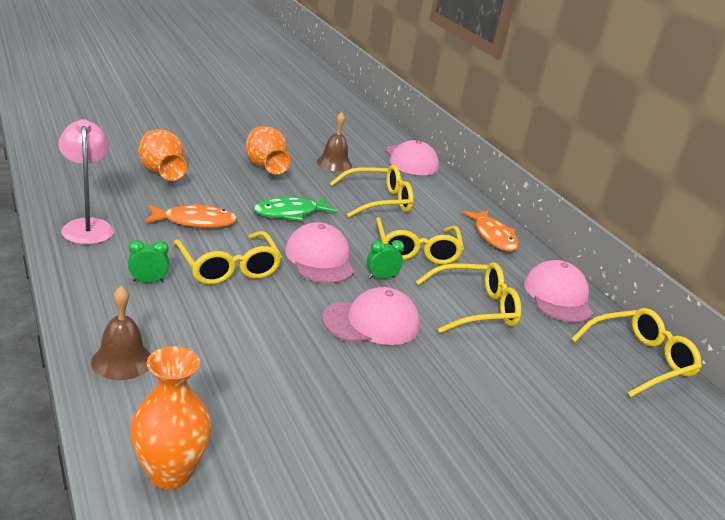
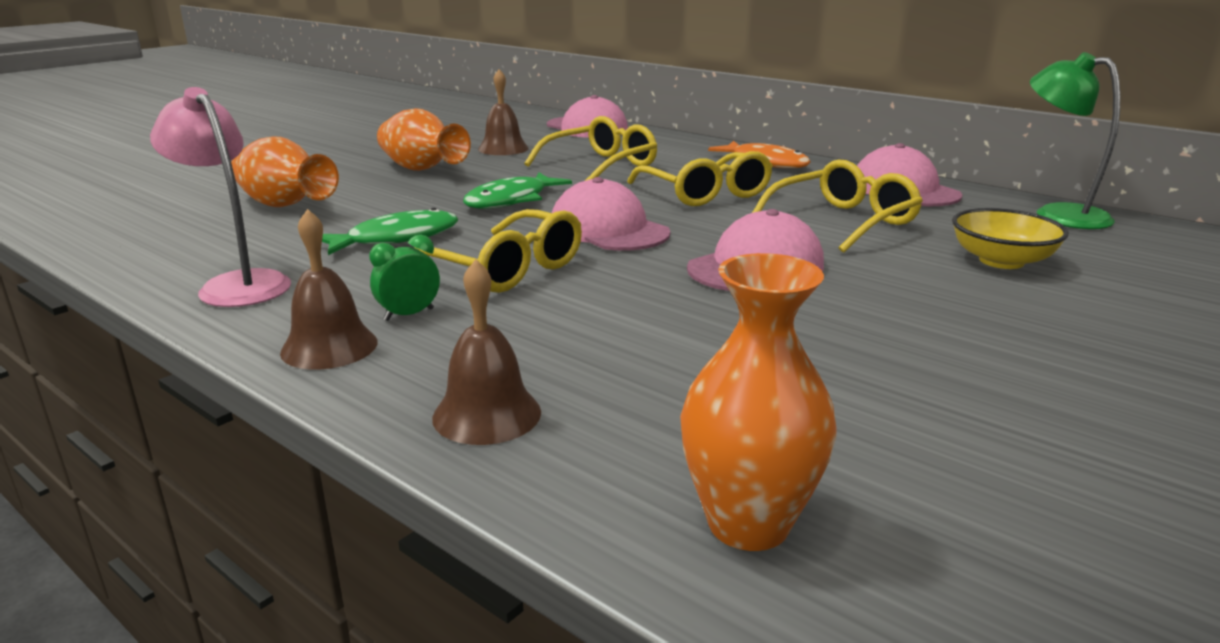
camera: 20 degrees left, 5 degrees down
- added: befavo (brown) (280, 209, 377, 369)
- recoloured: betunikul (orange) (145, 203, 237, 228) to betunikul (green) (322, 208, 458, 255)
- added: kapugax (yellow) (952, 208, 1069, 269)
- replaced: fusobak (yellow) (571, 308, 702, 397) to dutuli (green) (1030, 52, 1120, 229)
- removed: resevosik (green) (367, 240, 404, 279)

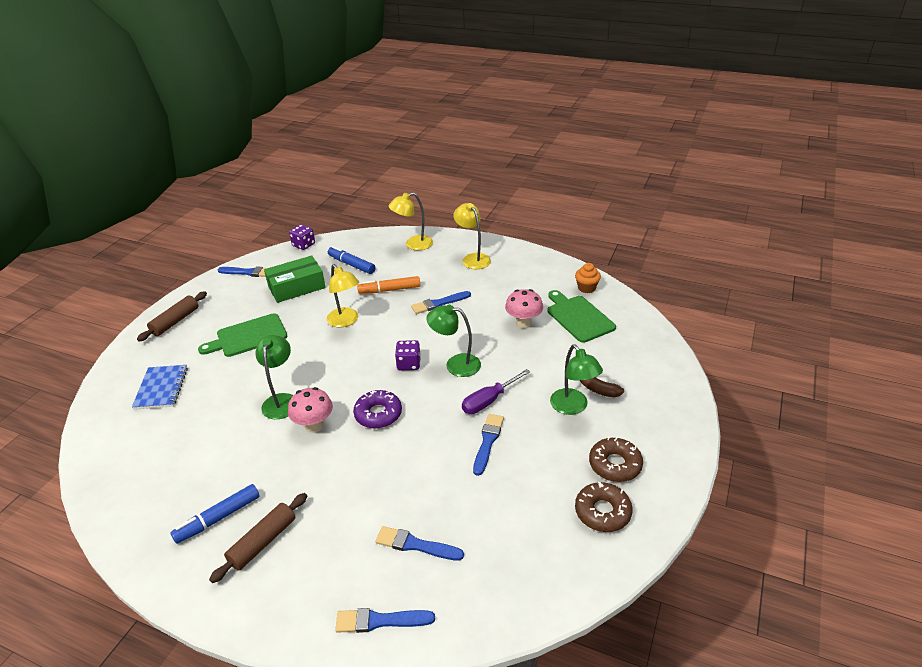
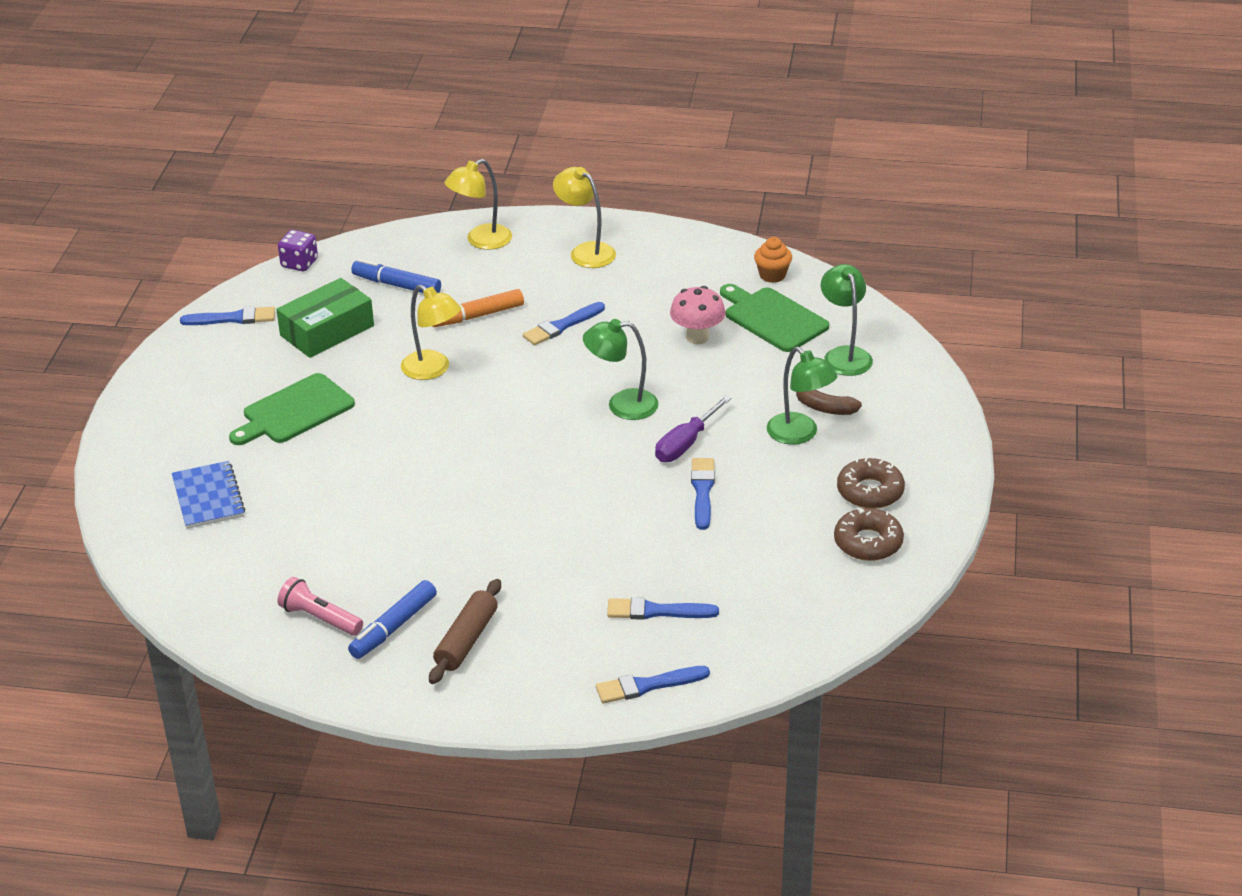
camera: 15 degrees left, 0 degrees up
- added: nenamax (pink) (278, 577, 363, 636)
- moved: dutuli (green) (256, 335, 293, 420) to (821, 264, 873, 376)
- removed: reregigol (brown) (137, 291, 207, 342)
- removed: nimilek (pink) (288, 387, 333, 433)
- removed: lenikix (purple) (353, 390, 402, 429)
- removed: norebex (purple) (395, 340, 421, 370)

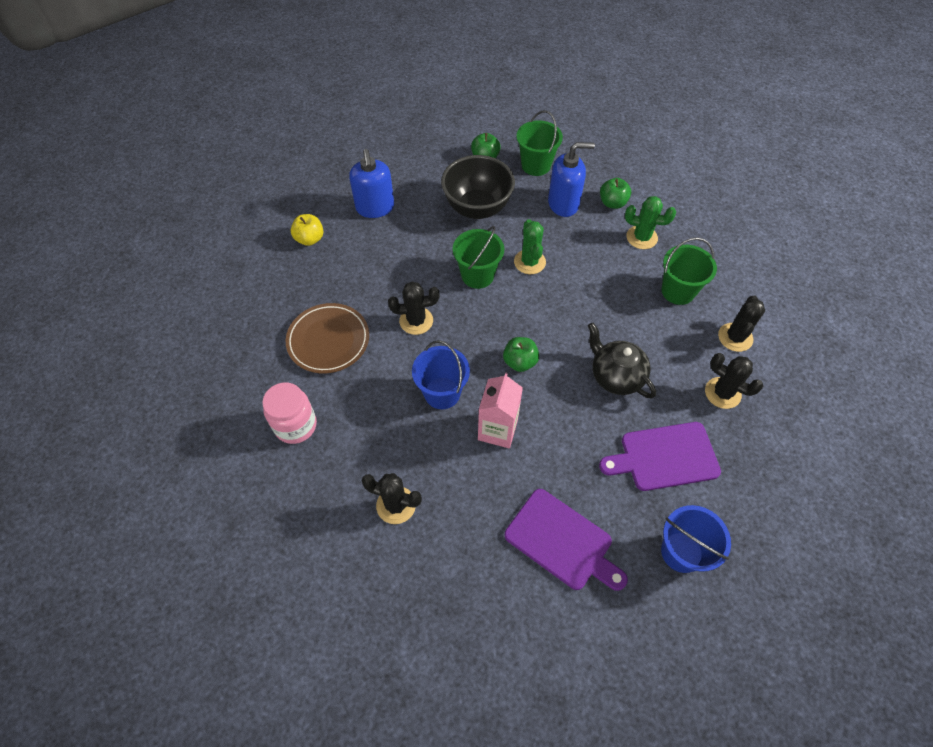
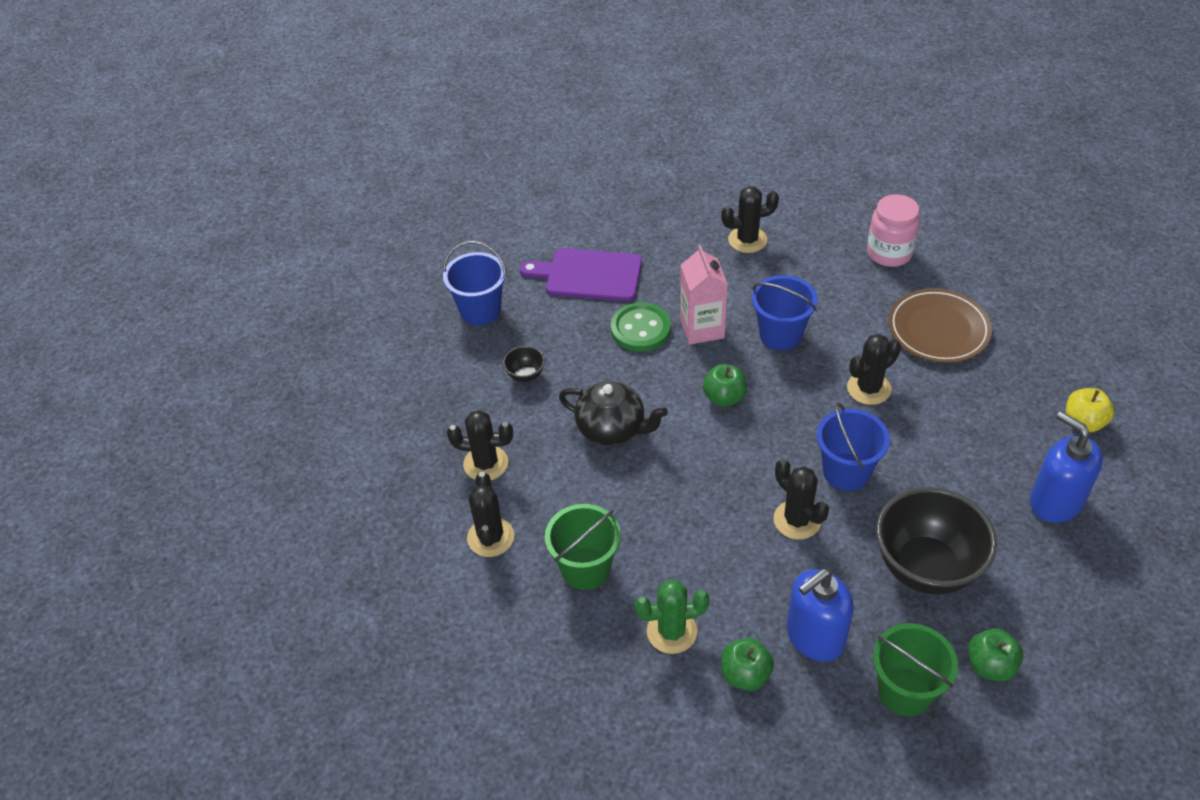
camera: 155 degrees right, 10 degrees down
- replaced: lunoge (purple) (599, 422, 721, 491) to kapugax (black) (503, 346, 545, 382)
- added: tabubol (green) (611, 303, 671, 352)
- recoloured: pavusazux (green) (514, 219, 546, 274) to pavusazux (black) (773, 459, 829, 539)
- recoloured: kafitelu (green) (453, 226, 504, 289) to kafitelu (blue) (816, 402, 890, 491)

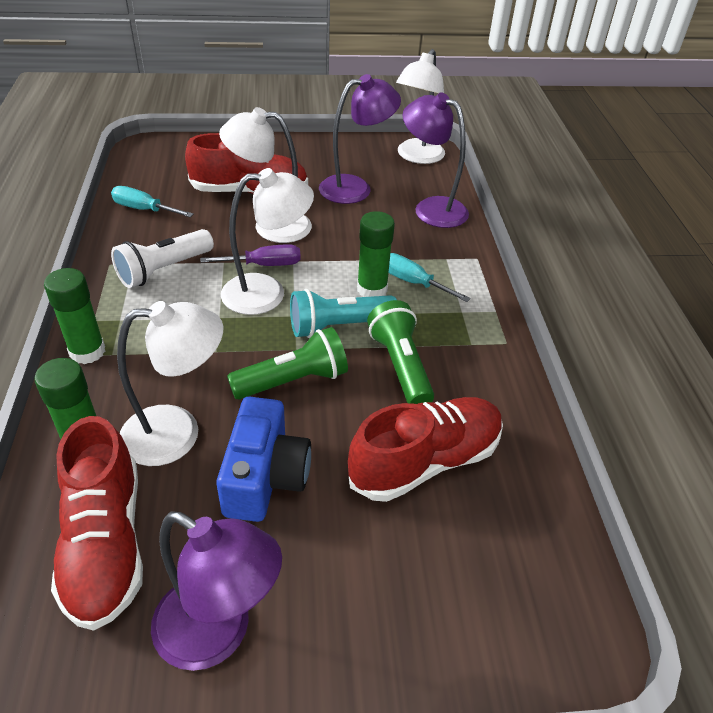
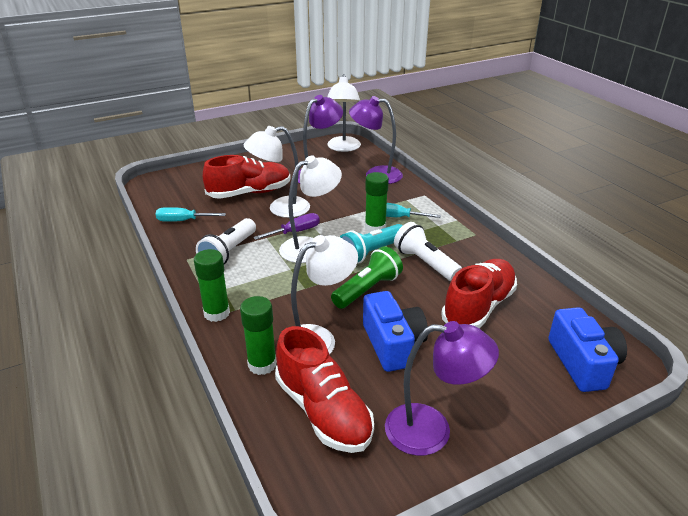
camera: 20 degrees left, 10 degrees down
- recoloured: nenamax (green) (367, 300, 434, 404) to nenamax (white) (394, 222, 462, 281)
- added: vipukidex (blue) (548, 307, 627, 392)

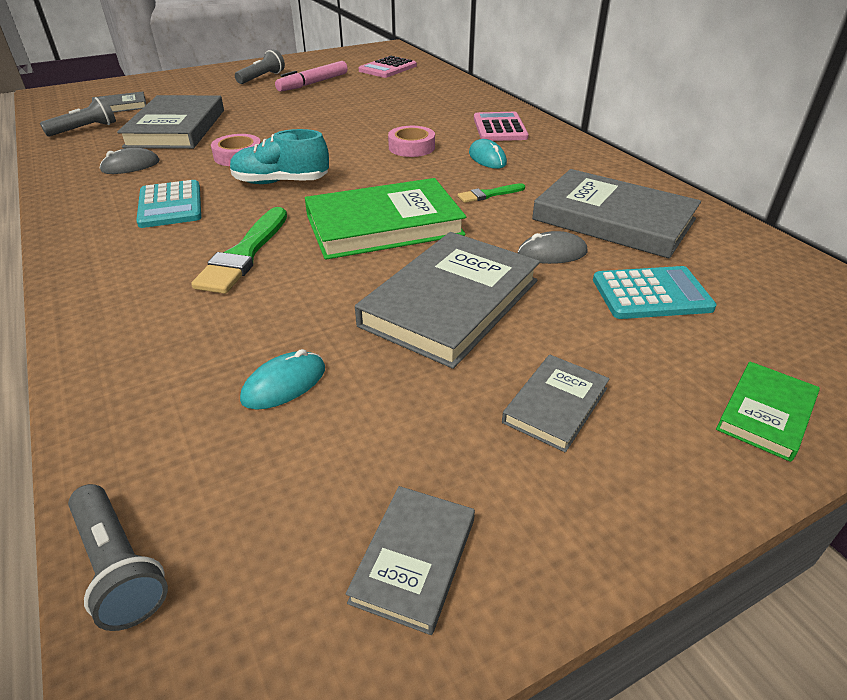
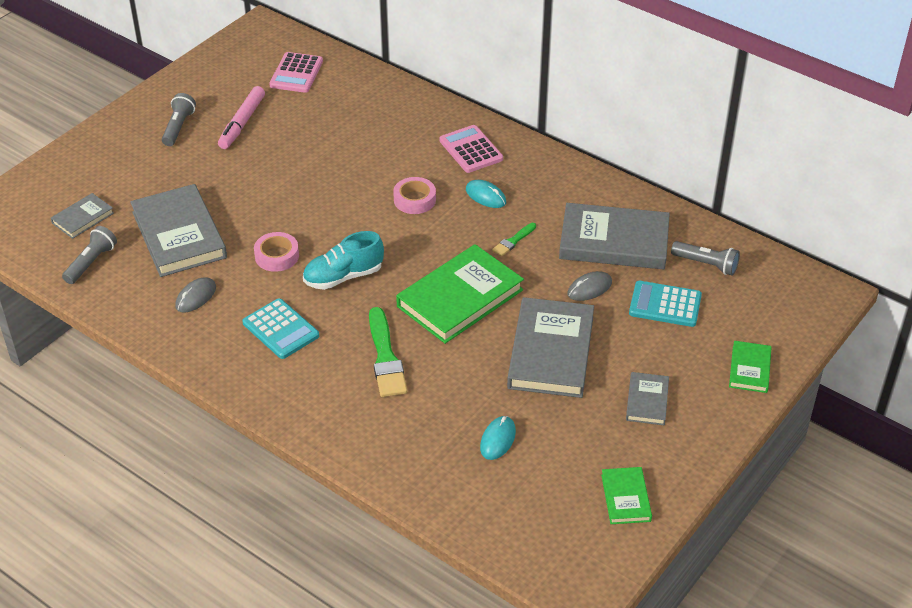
camera: 25 degrees left, 5 degrees up
- recoloured: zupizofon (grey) (346, 486, 475, 635) to zupizofon (green) (601, 467, 652, 524)
- turned: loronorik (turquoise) (593, 266, 717, 319) = (629, 281, 702, 327) 135 degrees counterclockwise
- moved: nenamax (grey) (68, 484, 168, 631) to (671, 241, 740, 276)

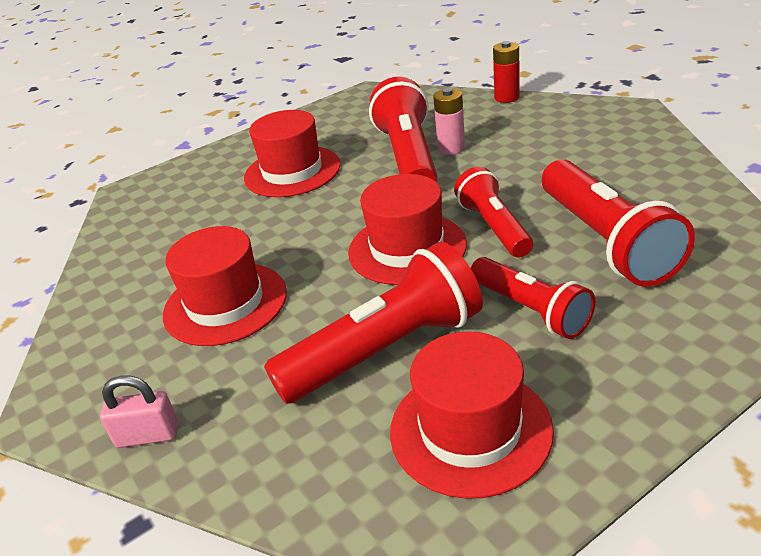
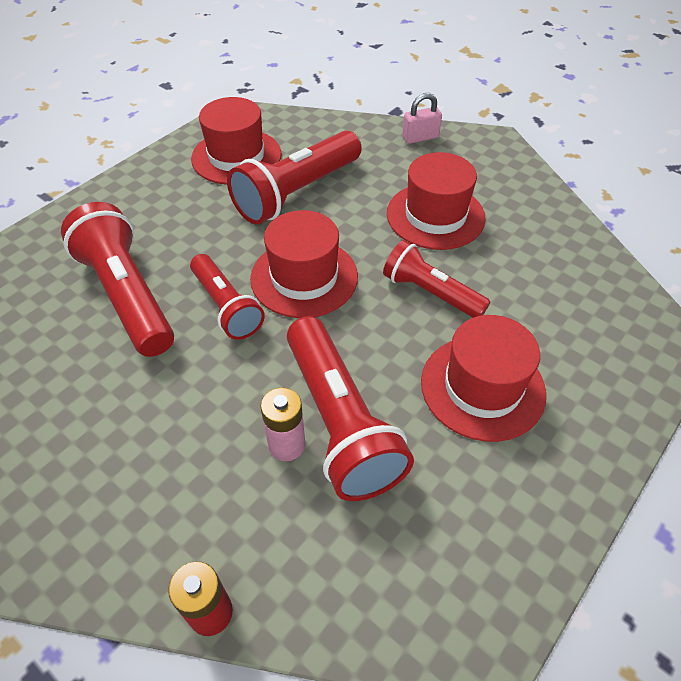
camera: 160 degrees right, 15 degrees up
- moved: nenamax (red) (471, 257, 595, 339) to (383, 240, 490, 318)

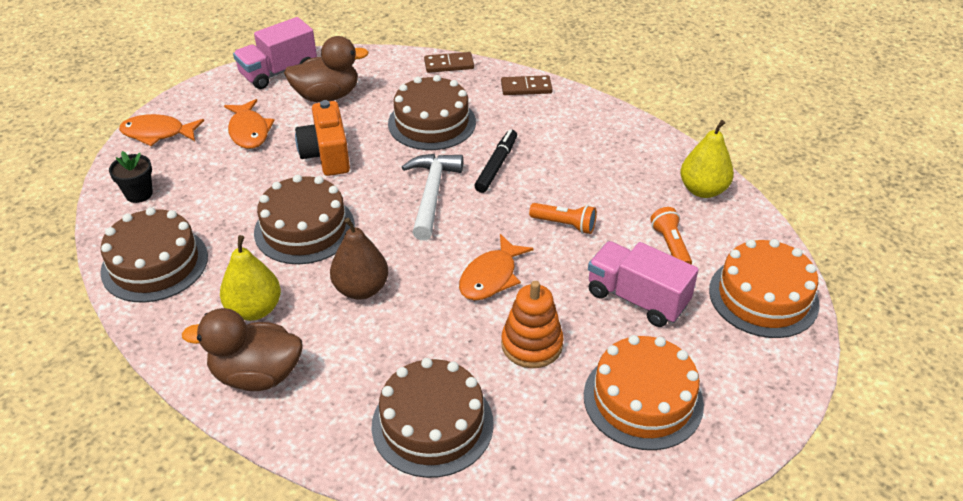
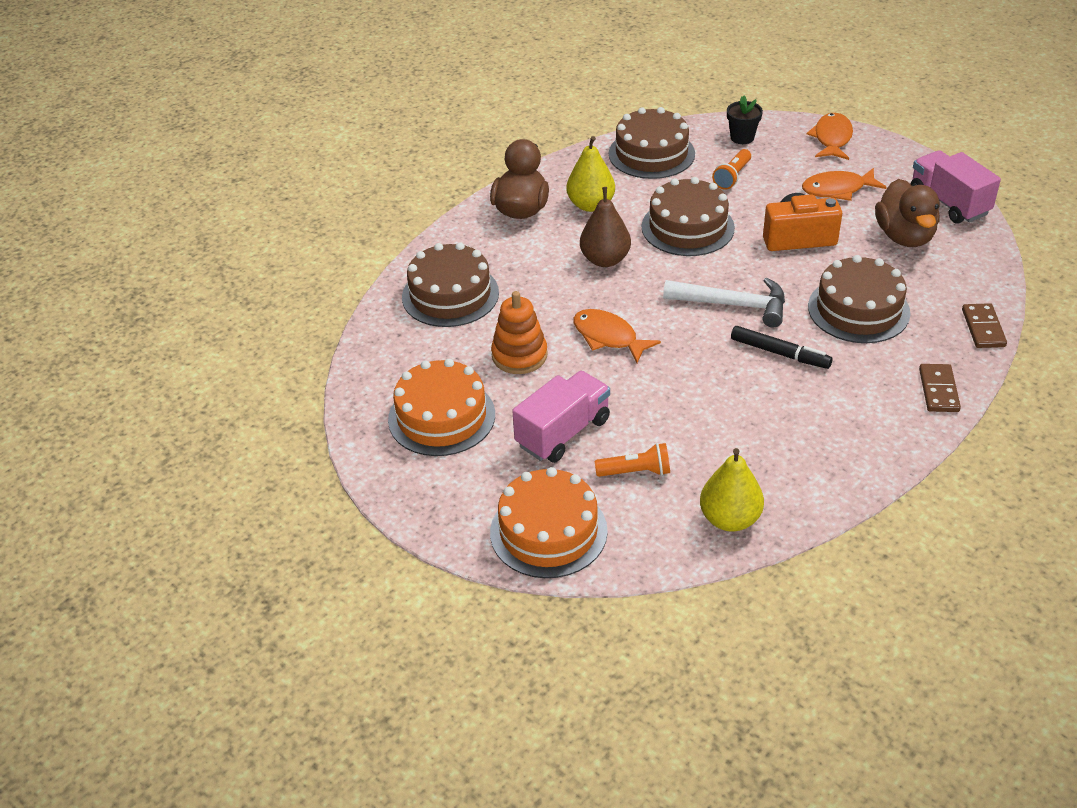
camera: 100 degrees right, 0 degrees up
- moved: nenamax (orange) (529, 203, 597, 234) to (712, 149, 751, 190)

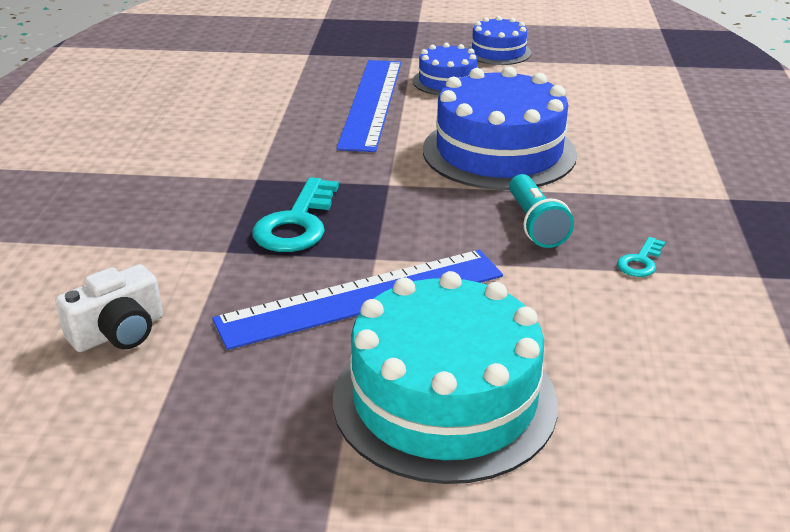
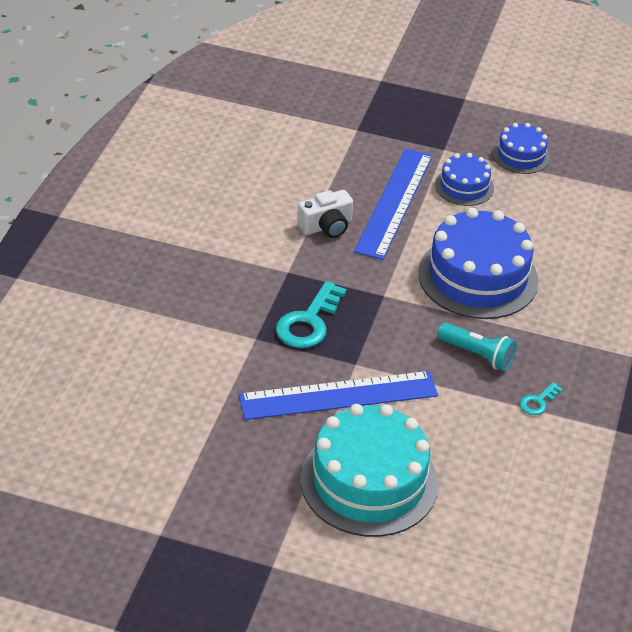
camera: 10 degrees right, 10 degrees up
- moved: vipukidex (white) (55, 264, 163, 352) to (297, 190, 353, 238)
- turned: nenamax (turquoise) (509, 174, 574, 248) = (438, 323, 517, 371) 60 degrees counterclockwise

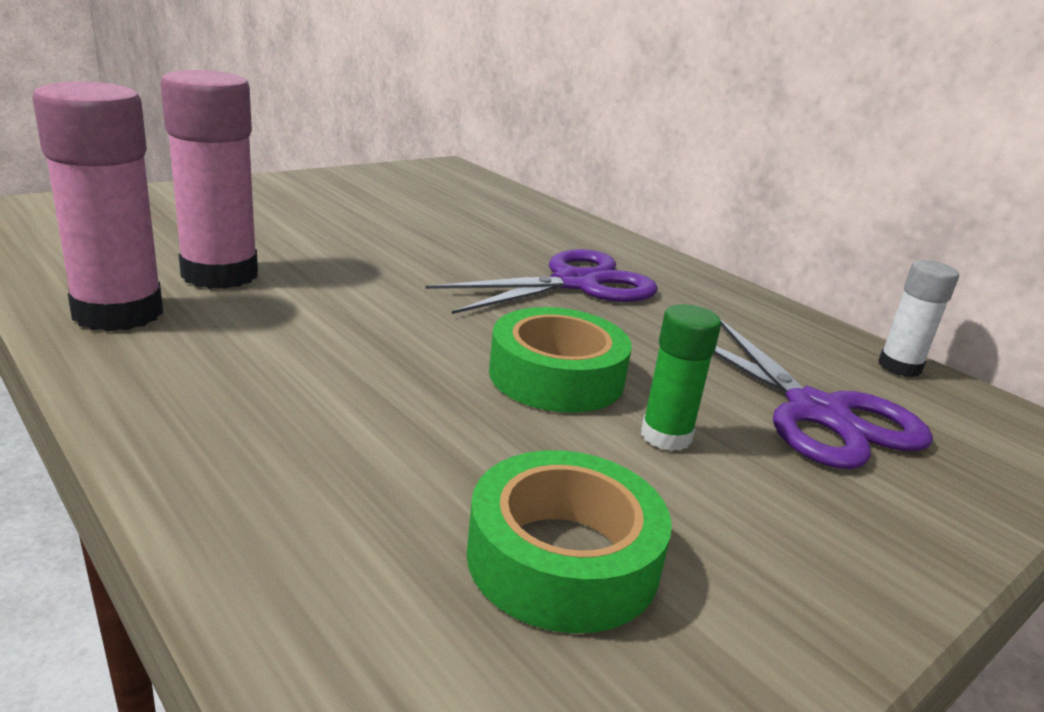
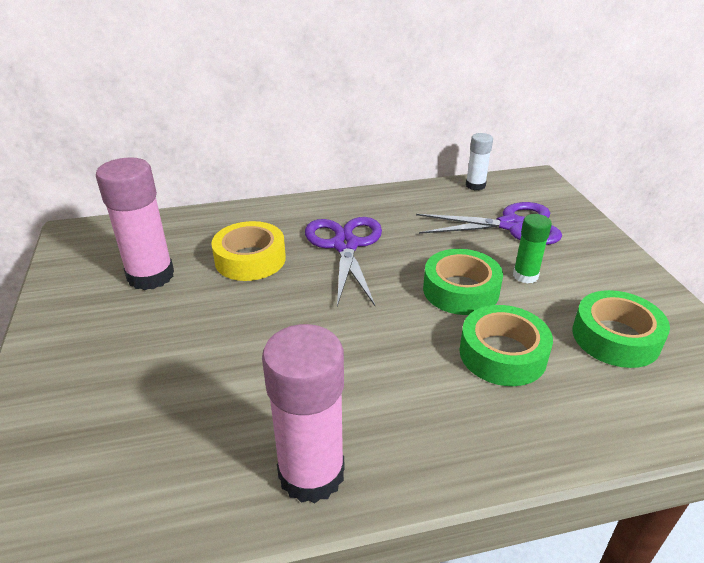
camera: 60 degrees left, 10 degrees up
- moved: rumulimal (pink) (160, 70, 258, 289) to (96, 157, 174, 290)
- added: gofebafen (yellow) (211, 221, 286, 281)
- added: gofebafen (green) (459, 305, 553, 386)

